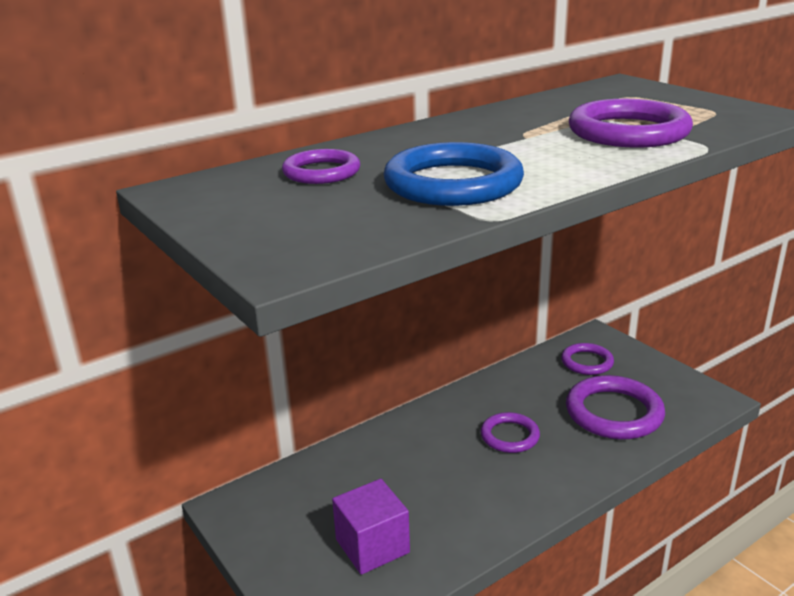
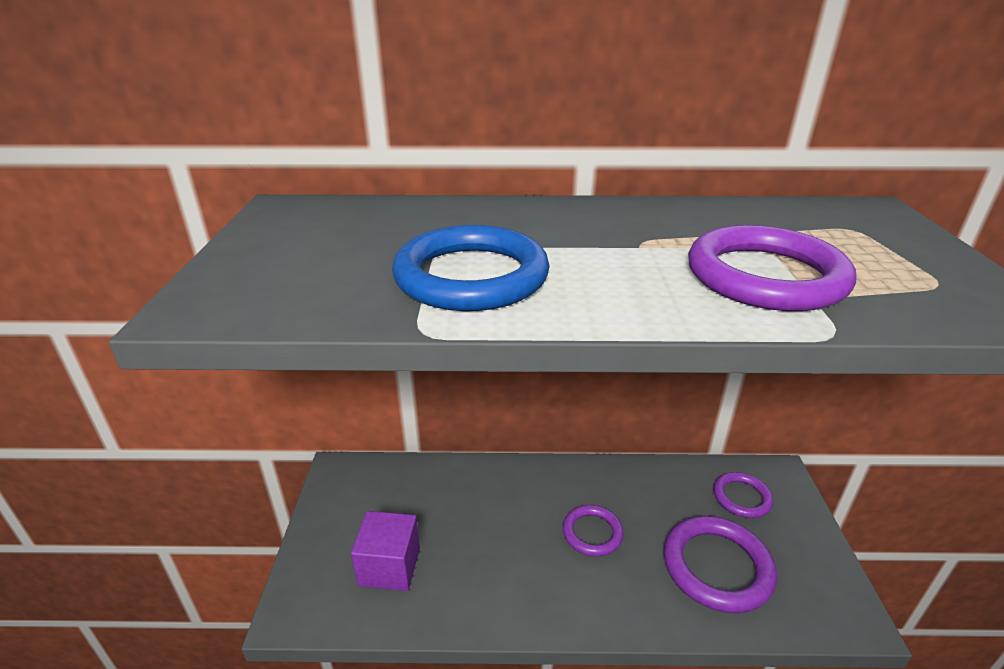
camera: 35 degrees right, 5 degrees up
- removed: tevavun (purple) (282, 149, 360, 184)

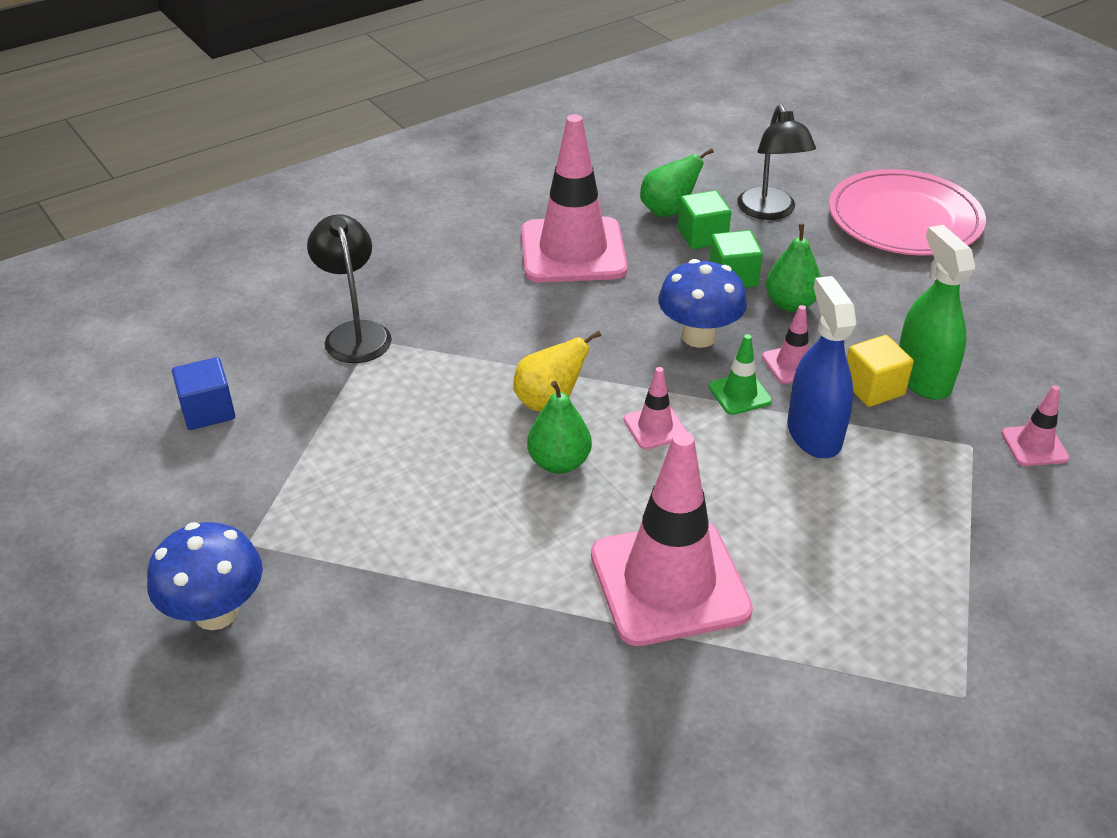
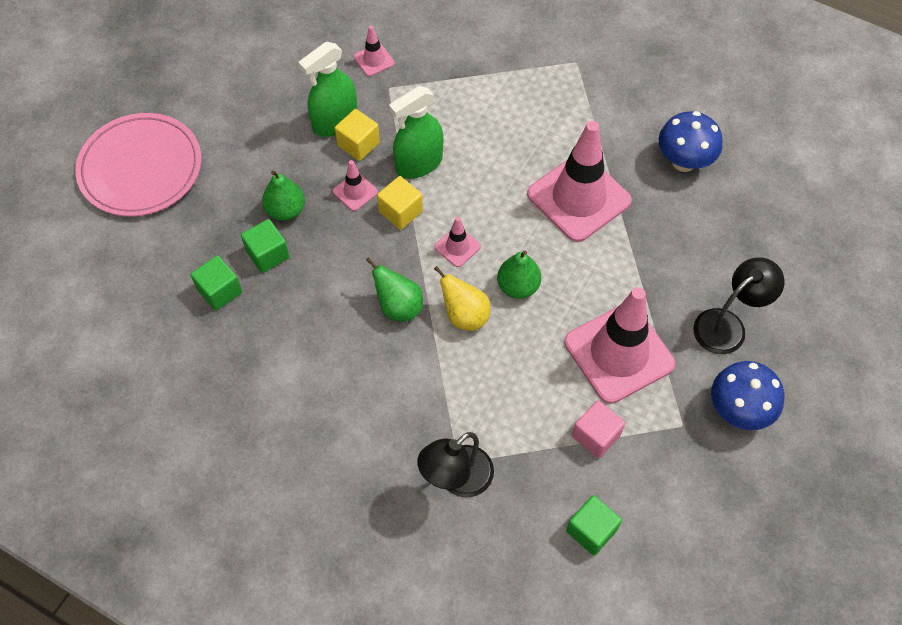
camera: 115 degrees left, 20 degrees up
- moved: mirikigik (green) (640, 148, 714, 217) to (366, 257, 423, 322)
- replaced: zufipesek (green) (709, 334, 772, 415) to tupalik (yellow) (377, 176, 423, 230)
- recoloured: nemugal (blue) (787, 276, 856, 458) to nemugal (green) (389, 86, 443, 179)
- moved: zufipesek (pink) (521, 114, 627, 283) to (564, 287, 675, 404)
- recoloured: tupalik (blue) (172, 357, 235, 430) to tupalik (green) (566, 495, 622, 556)
- added: tupalik (pink) (572, 400, 625, 459)
- moved: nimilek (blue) (658, 259, 747, 348) to (659, 111, 722, 172)
- moved: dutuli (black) (737, 104, 816, 220) to (693, 257, 785, 354)

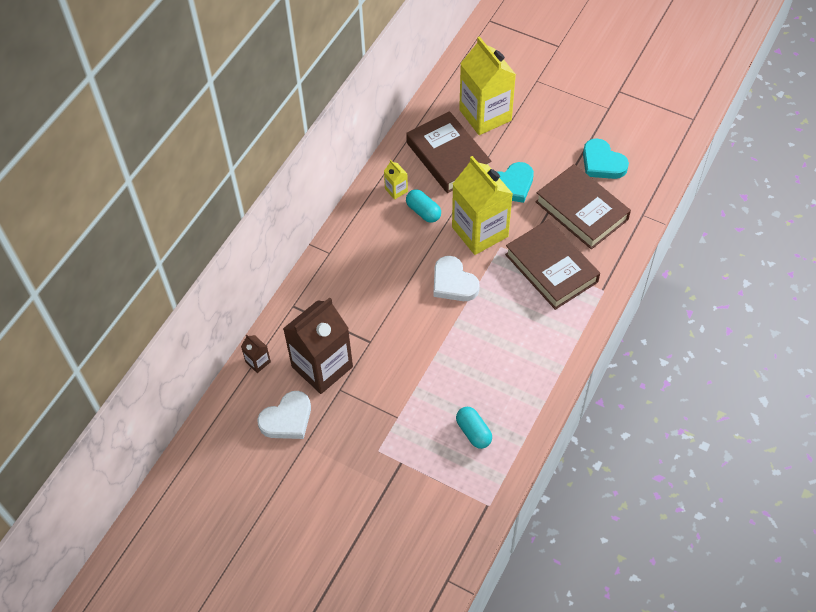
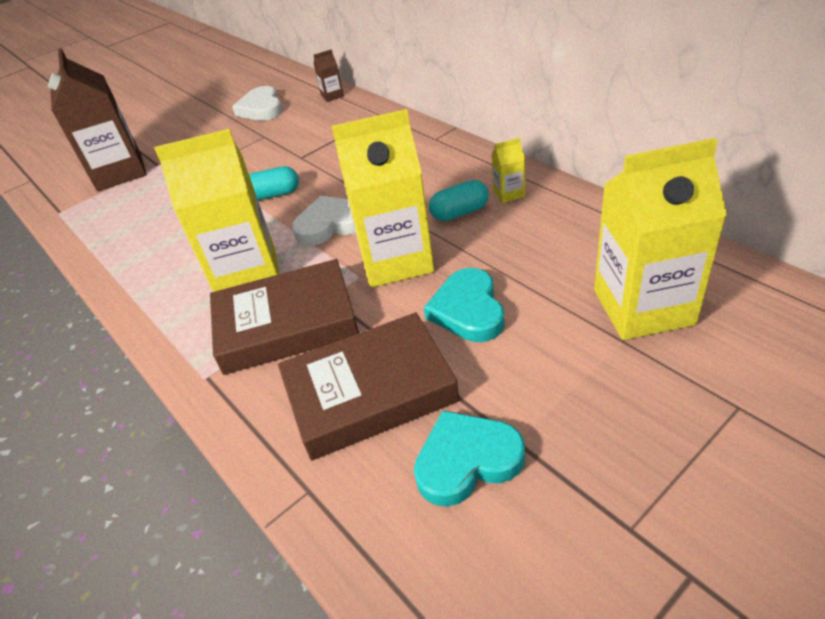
camera: 115 degrees right, 15 degrees down
- moved: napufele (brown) (283, 297, 353, 394) to (48, 48, 147, 191)
- added: napufele (yellow) (155, 129, 280, 292)
- moved: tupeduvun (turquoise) (456, 407, 492, 449) to (249, 166, 299, 200)
- removed: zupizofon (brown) (406, 111, 491, 193)

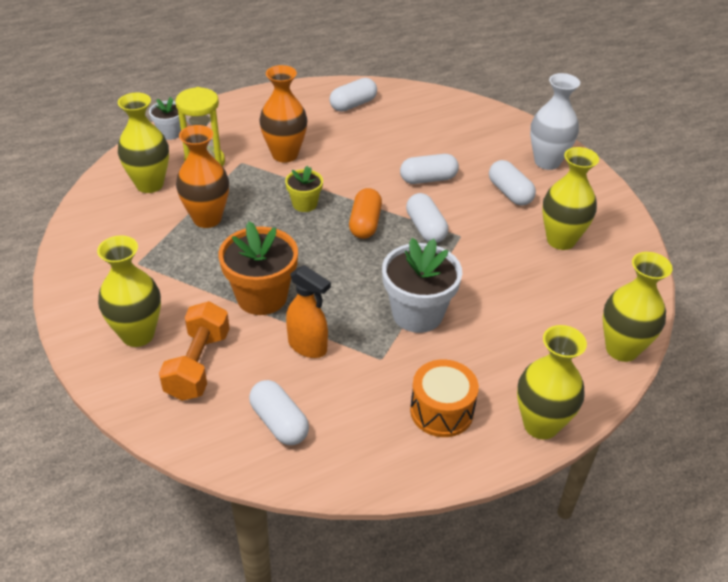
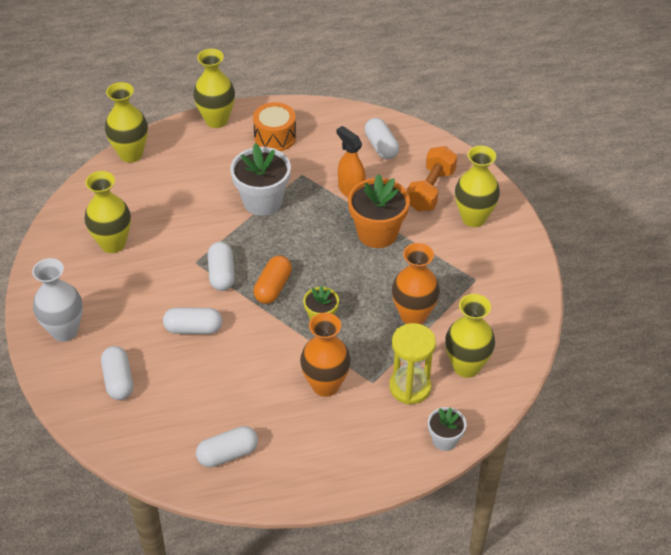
camera: 165 degrees left, 5 degrees up
- moved: tupeduvun (white) (489, 160, 536, 206) to (101, 346, 133, 400)

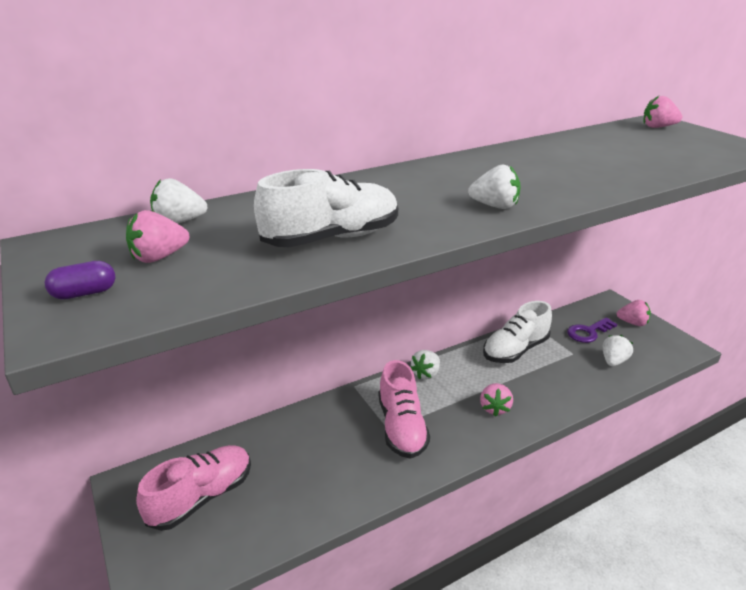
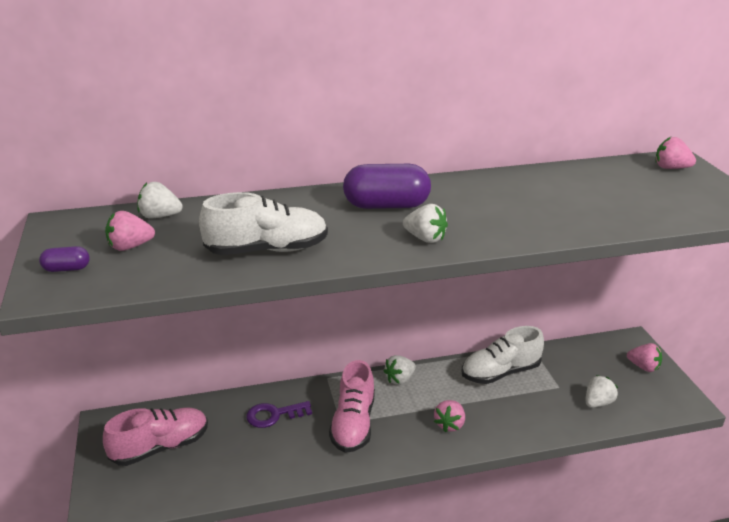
camera: 15 degrees right, 0 degrees up
- moved: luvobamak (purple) (567, 317, 617, 343) to (246, 401, 312, 428)
- added: tupeduvun (purple) (343, 164, 431, 209)

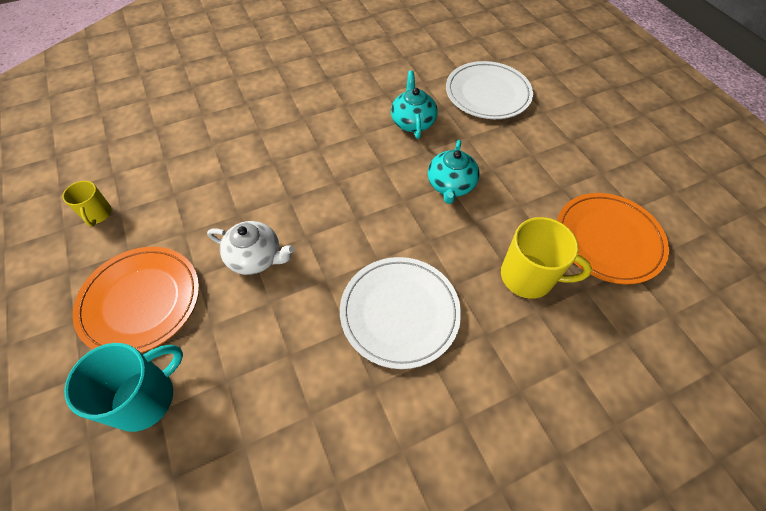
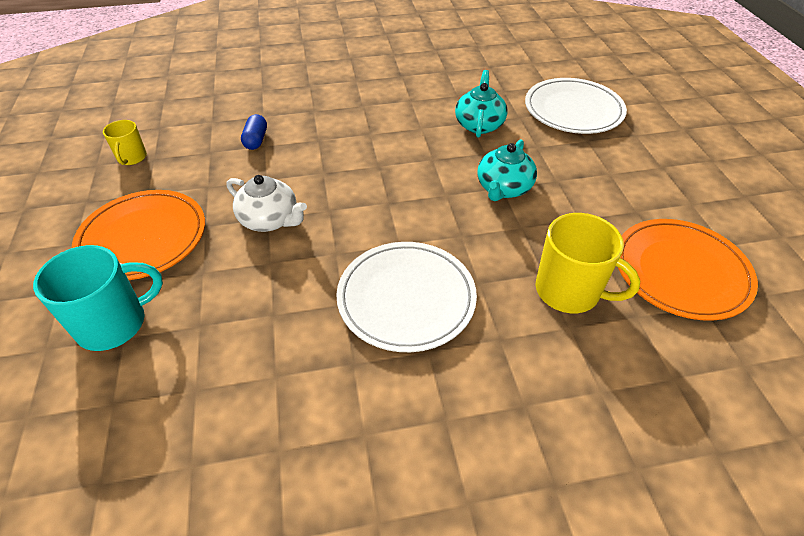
camera: 15 degrees right, 10 degrees down
- added: tupeduvun (blue) (241, 114, 267, 150)

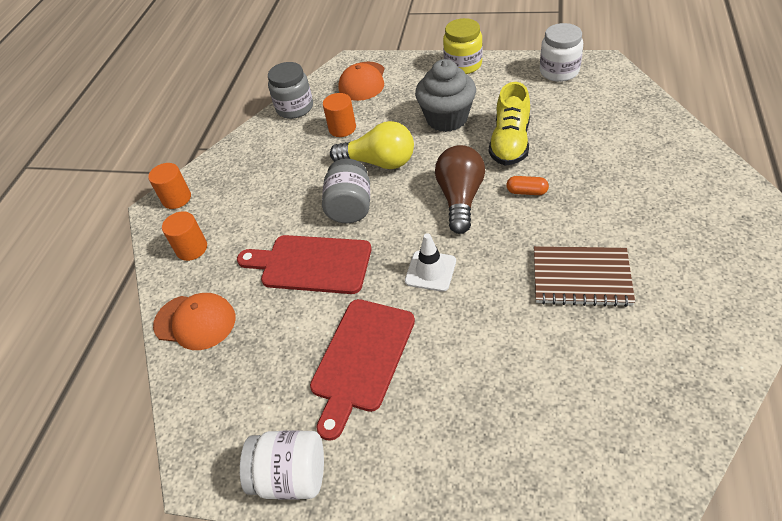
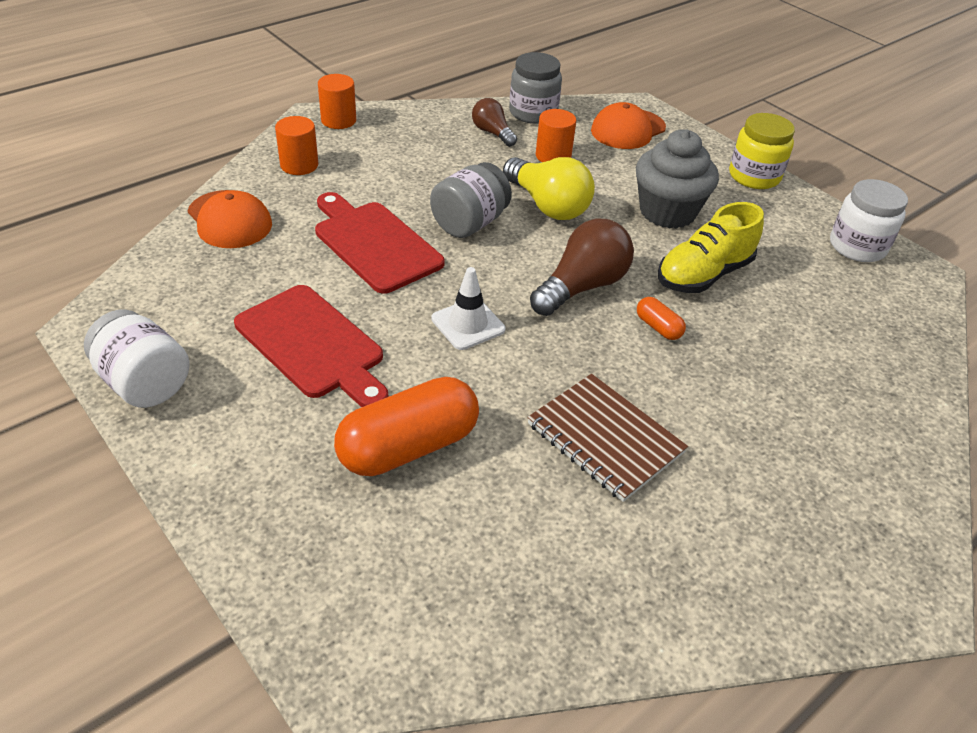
camera: 30 degrees right, 5 degrees down
- turned: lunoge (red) (310, 299, 415, 441) = (234, 285, 388, 407) 105 degrees counterclockwise
- added: tupeduvun (orange) (334, 377, 479, 476)
- added: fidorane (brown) (472, 98, 517, 147)

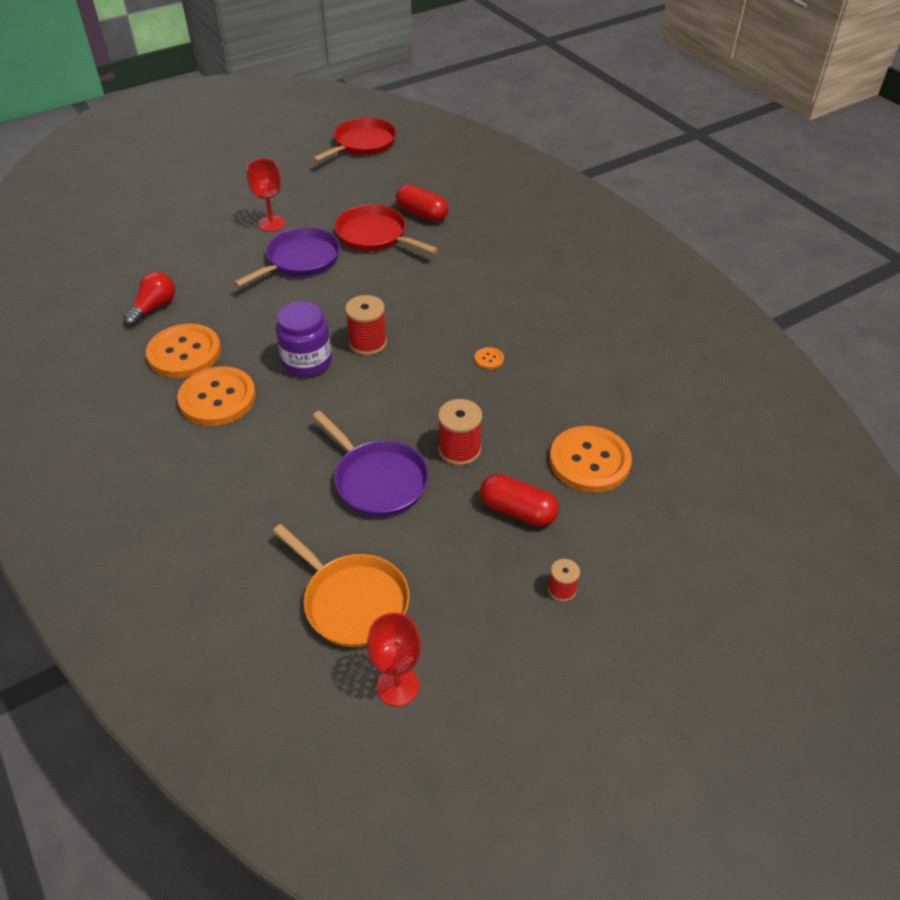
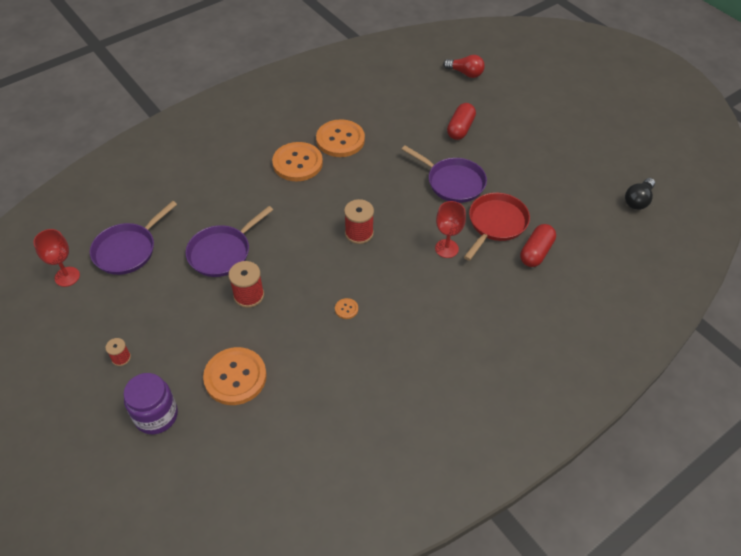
camera: 85 degrees right, 5 degrees up
- recoloured: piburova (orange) (273, 524, 410, 647) to piburova (purple) (90, 201, 177, 275)
- moved: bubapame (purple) (276, 301, 332, 377) to (124, 373, 178, 434)
- moved: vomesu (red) (247, 158, 285, 232) to (435, 201, 466, 258)
- moved: fidorane (red) (123, 272, 175, 326) to (443, 55, 485, 78)
- moved: tupeduvun (red) (480, 474, 559, 527) to (447, 103, 476, 140)
- replaced: piburova (red) (312, 117, 397, 162) to fidorane (black) (625, 178, 655, 210)

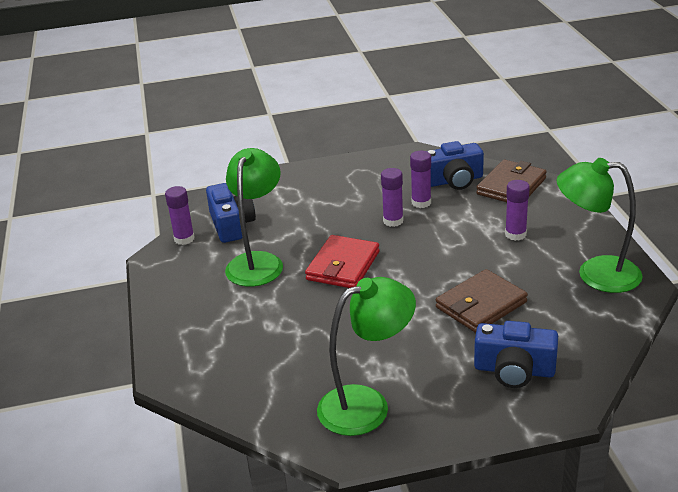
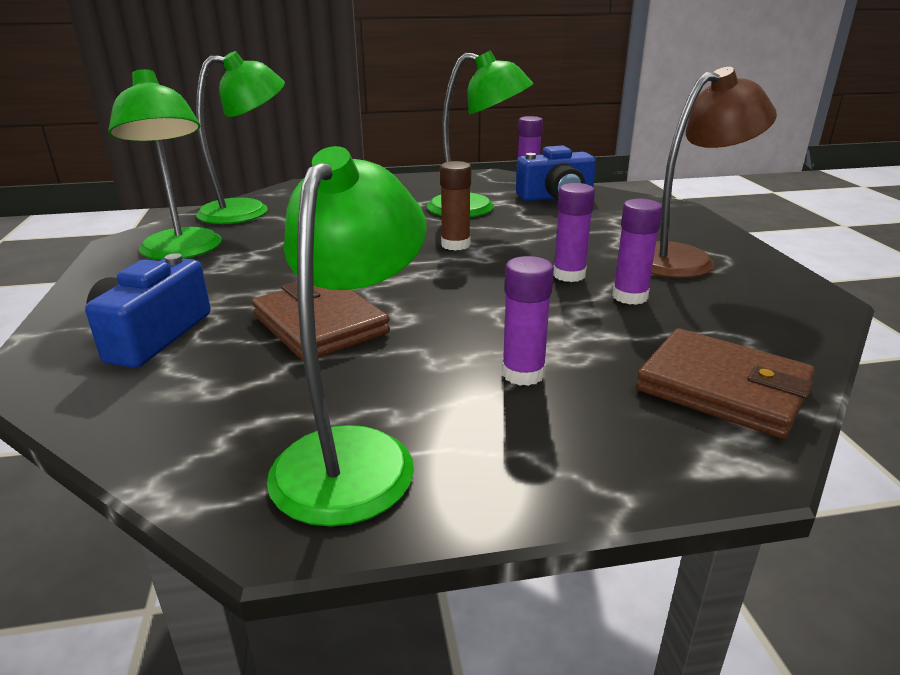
camera: 90 degrees right, 5 degrees down
- added: dutuli (green) (196, 51, 285, 224)
- replaced: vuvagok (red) (305, 235, 379, 288) to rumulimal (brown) (440, 161, 471, 250)
- added: dutuli (brown) (651, 67, 777, 278)
- removed: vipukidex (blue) (427, 141, 484, 190)

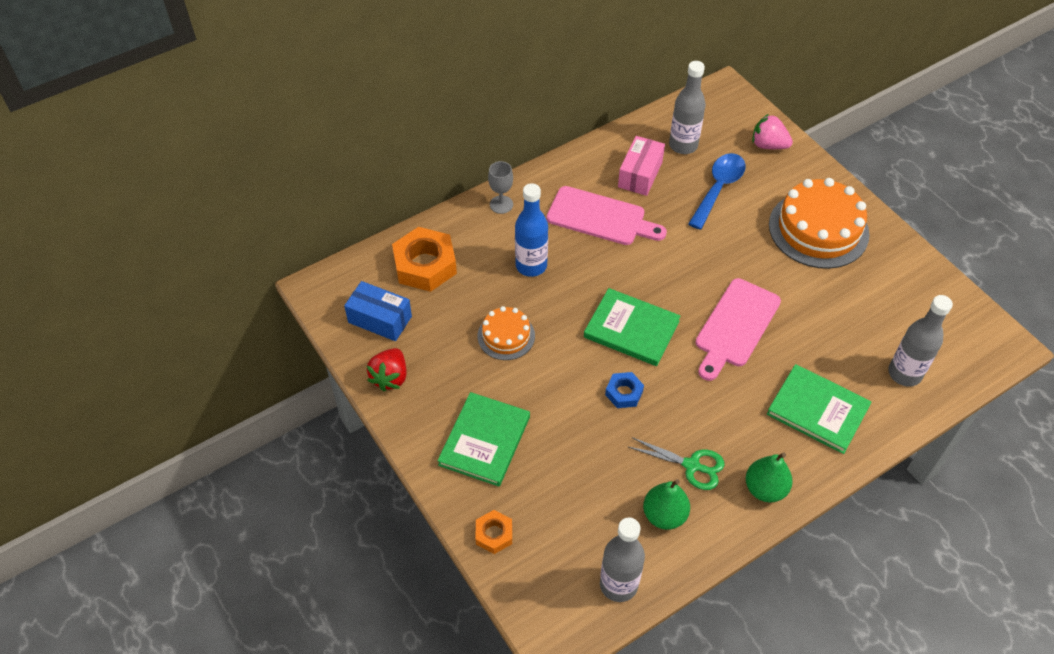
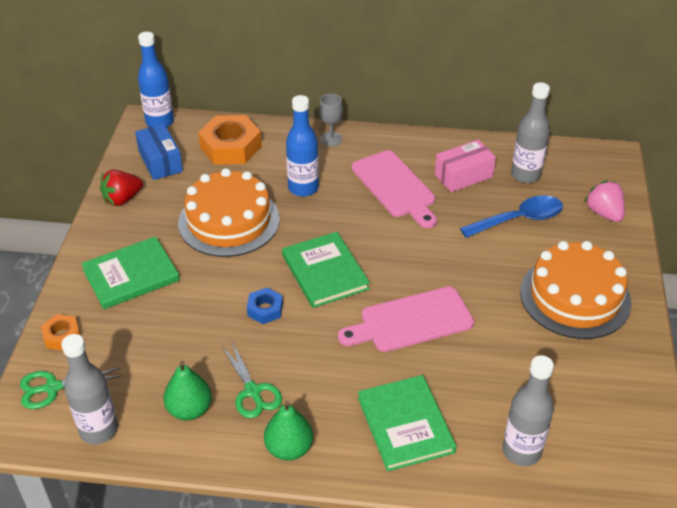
camera: 40 degrees right, 10 degrees down
- added: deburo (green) (20, 367, 122, 409)
- added: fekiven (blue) (138, 32, 174, 127)
- resized: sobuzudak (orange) (478, 306, 535, 360) = (178, 168, 280, 257) x1.85

